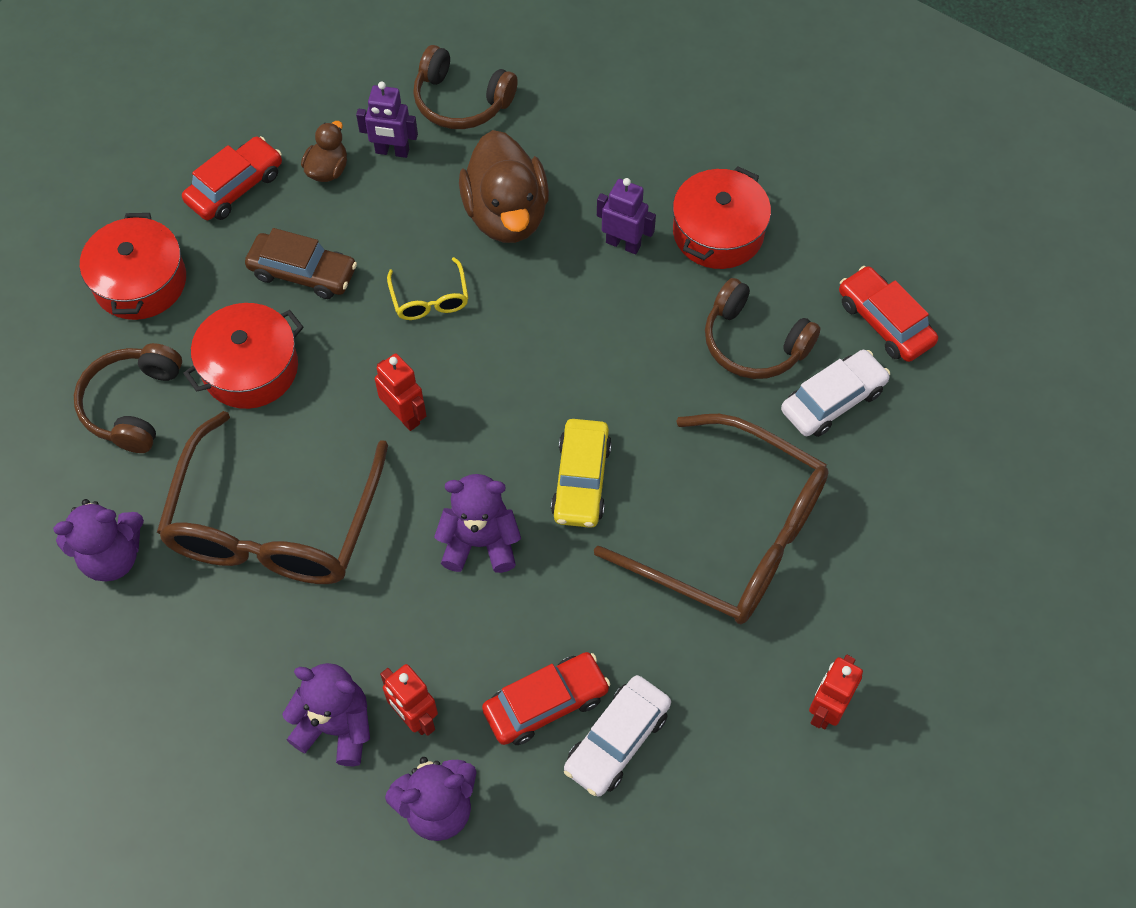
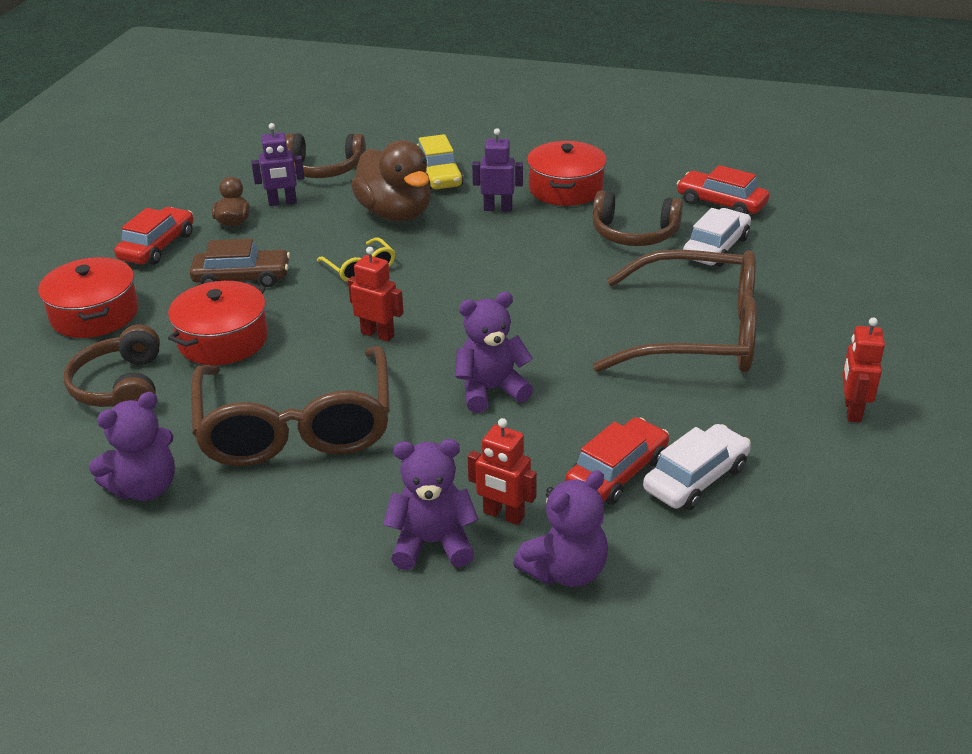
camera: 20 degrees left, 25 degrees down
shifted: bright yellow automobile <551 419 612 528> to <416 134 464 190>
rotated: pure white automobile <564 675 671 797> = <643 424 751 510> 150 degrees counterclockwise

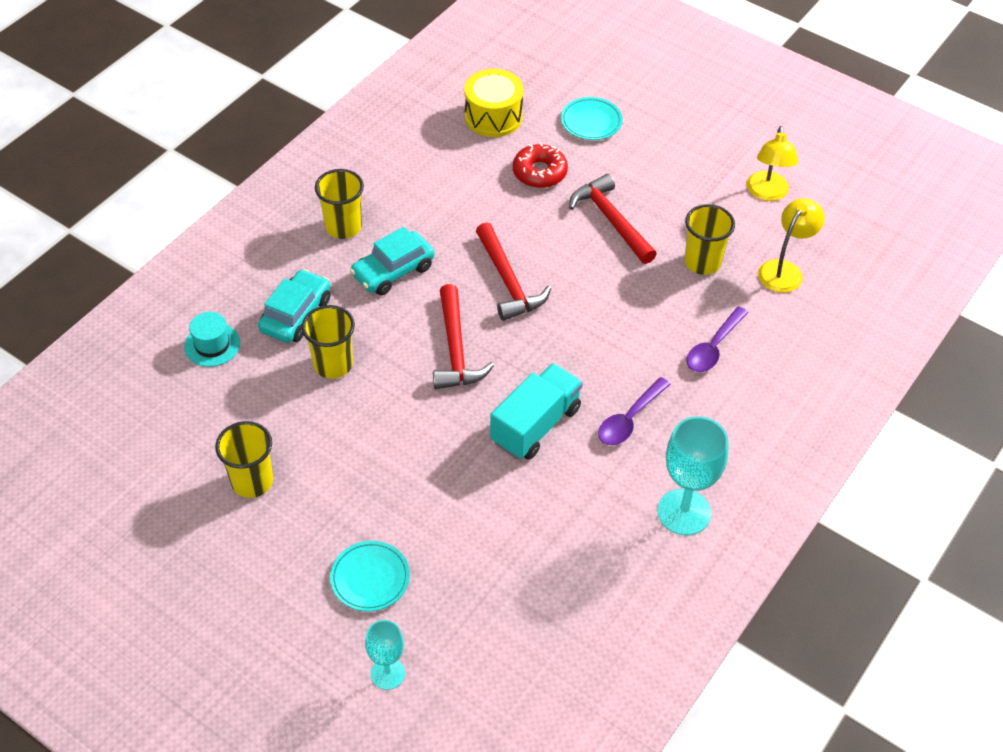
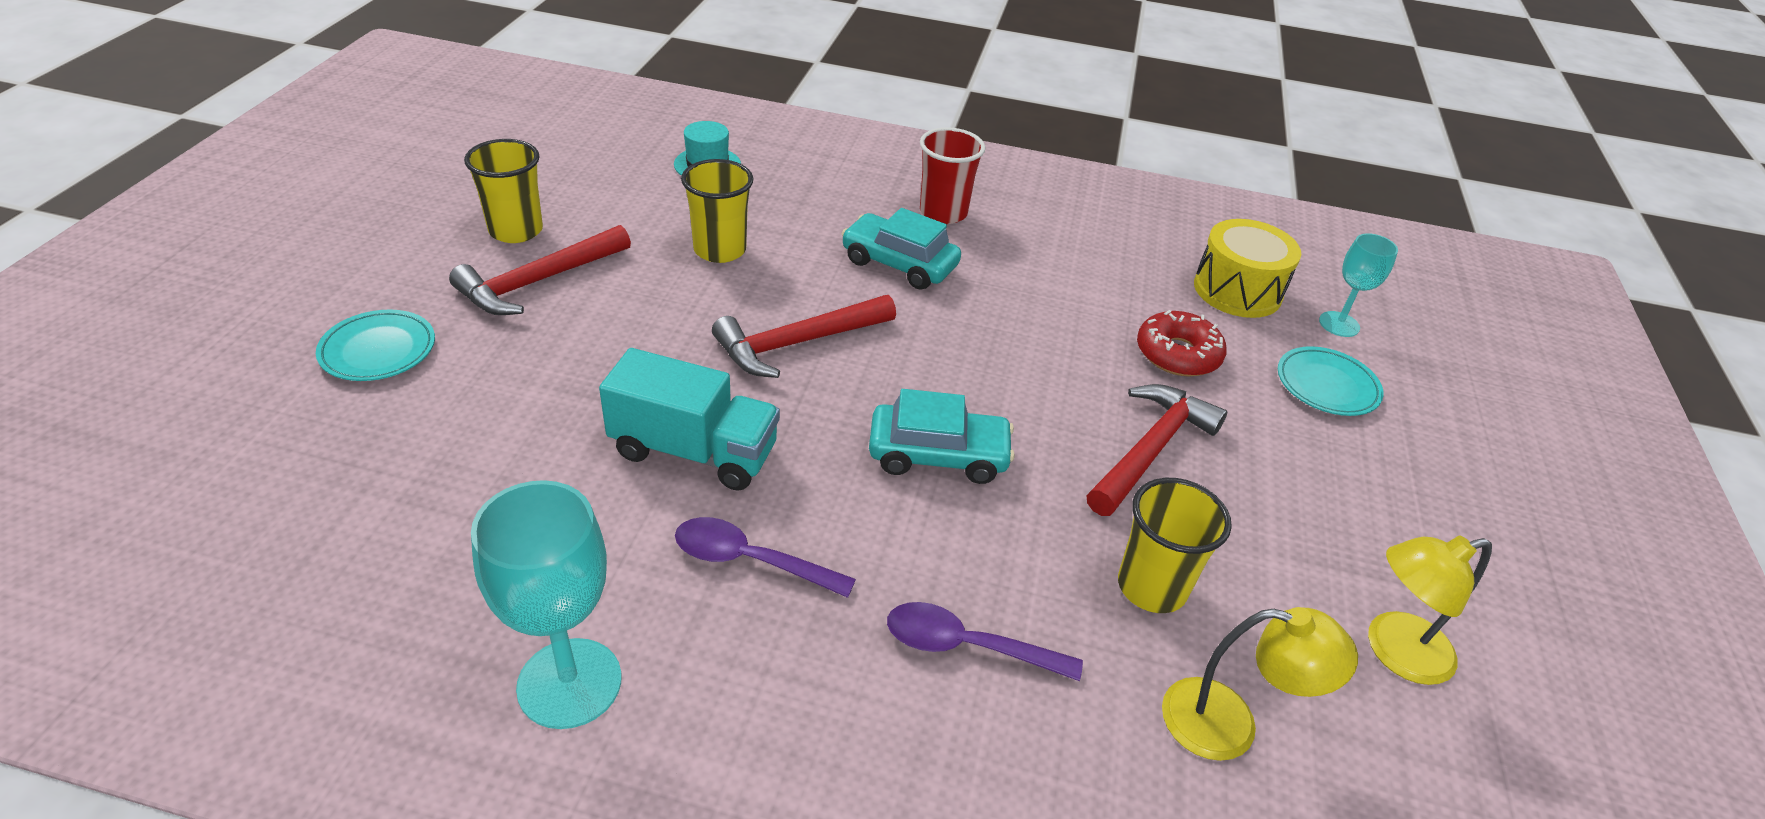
camera: 65 degrees right, 10 degrees down
shifted: teal automobile <258 269 330 343> to <869 389 1015 484>; teal wine glass <365 620 405 690> to <1319 233 1398 337>; scarlet hammer <476 222 551 321> to <449 225 631 315>
repainted: bright yellow beaker <315 169 364 239> to scarlet beaker <920 127 985 224>

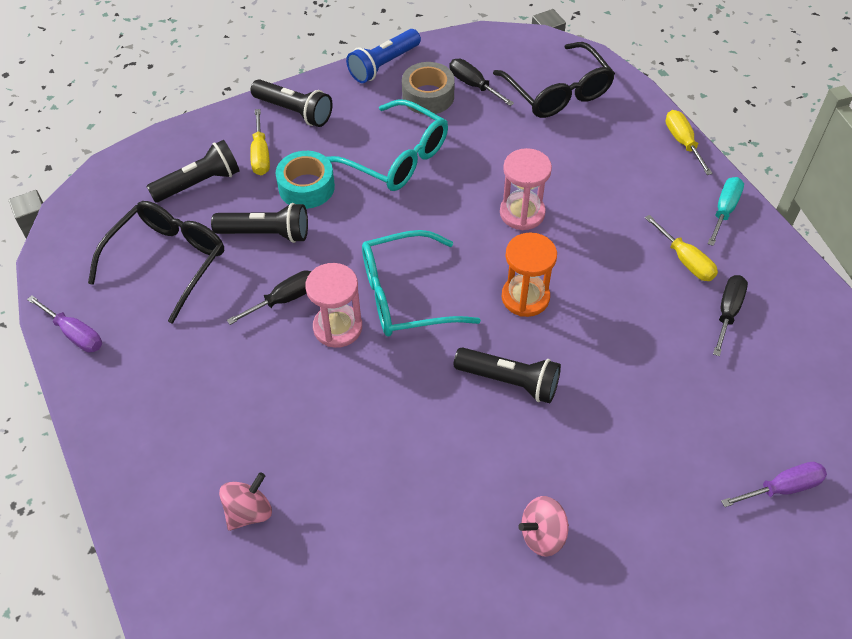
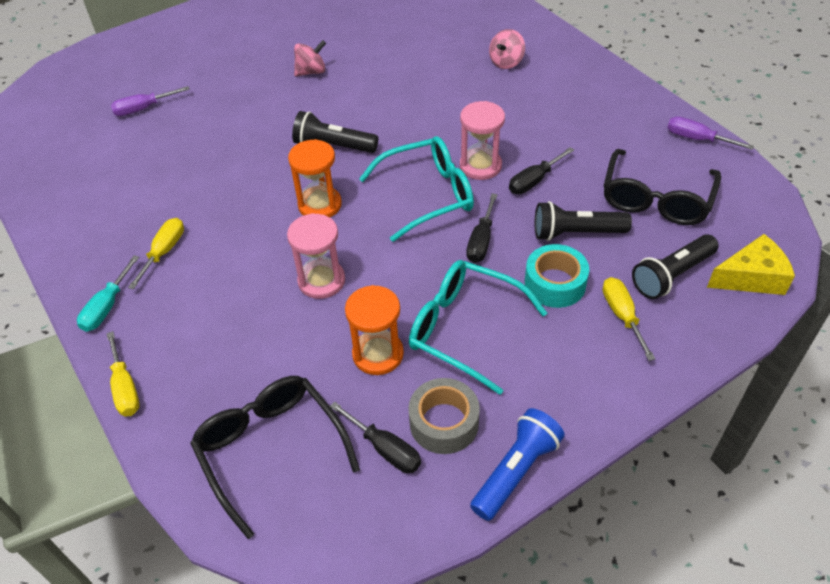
camera: 175 degrees right, 5 degrees down
gone: jet-black pocket torch <251 79 333 127>
new: bright orange sandglass <345 285 404 375>; bright yellow cheese wedge <707 234 795 295>
shifted: jet-black flat screwdriver <713 275 748 356> to <466 193 497 263>
rotated: bright yellow flat screwdriver <645 215 718 281> = <128 218 184 289> 60 degrees clockwise

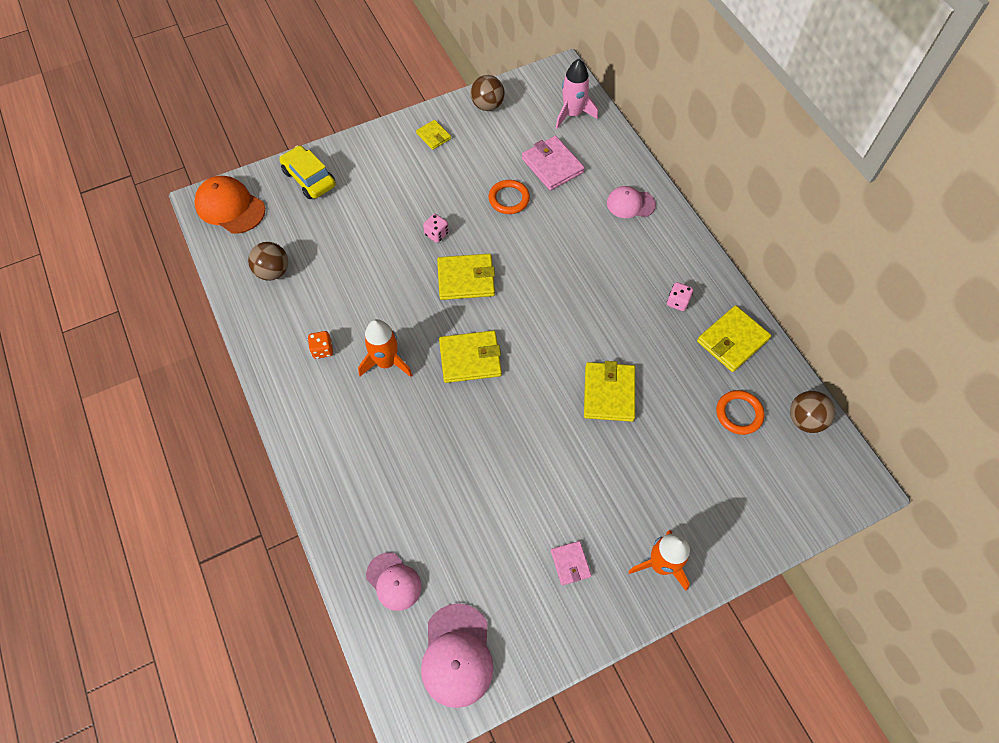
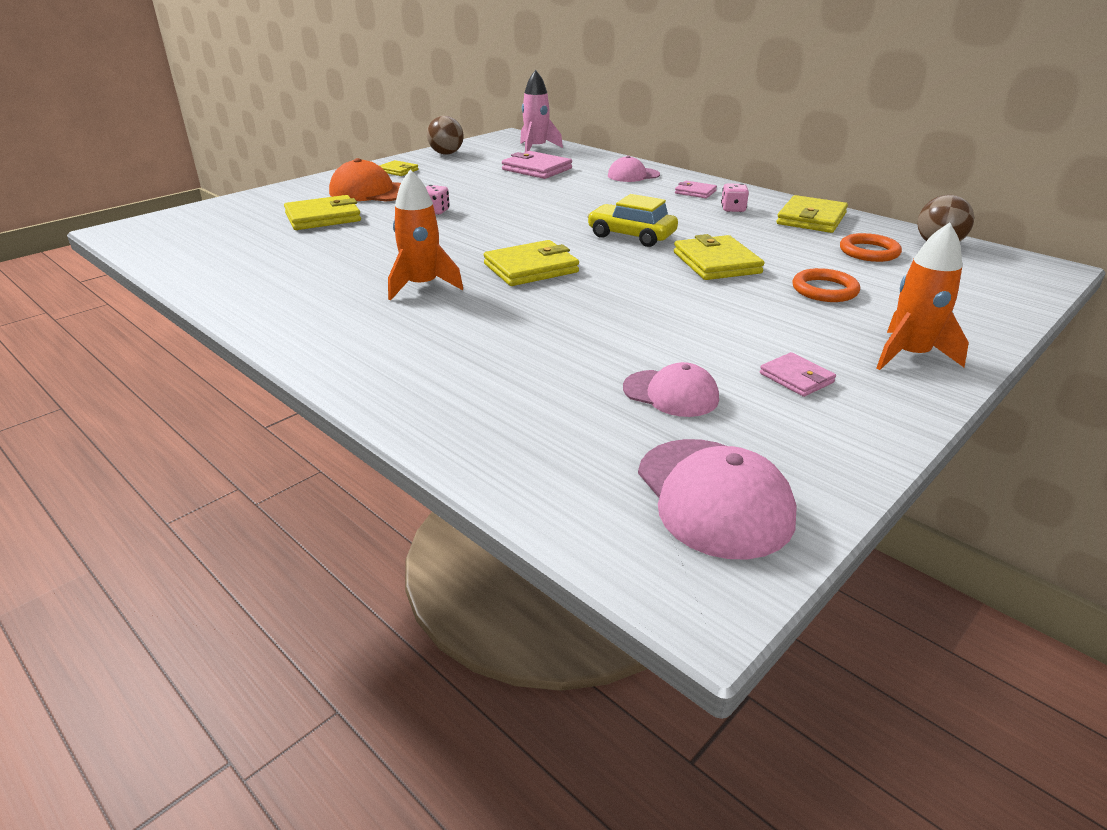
camera: 20 degrees left, 30 degrees down
gone: russet play ball <248 242 288 280>; bright orange dice <308 331 333 359>
new: pink card wallet <675 181 717 198>
shifted: bright orange peaked cap <194 176 265 234> to <329 158 401 201>; bright yellow automobile <279 145 336 199> to <587 194 678 247>; pink peaked cap <366 552 422 611> to <623 362 719 417>; bright yellow card wallet <437 254 495 300> to <284 195 361 230>; bright orange torus <489 180 530 214> to <792 268 860 302>

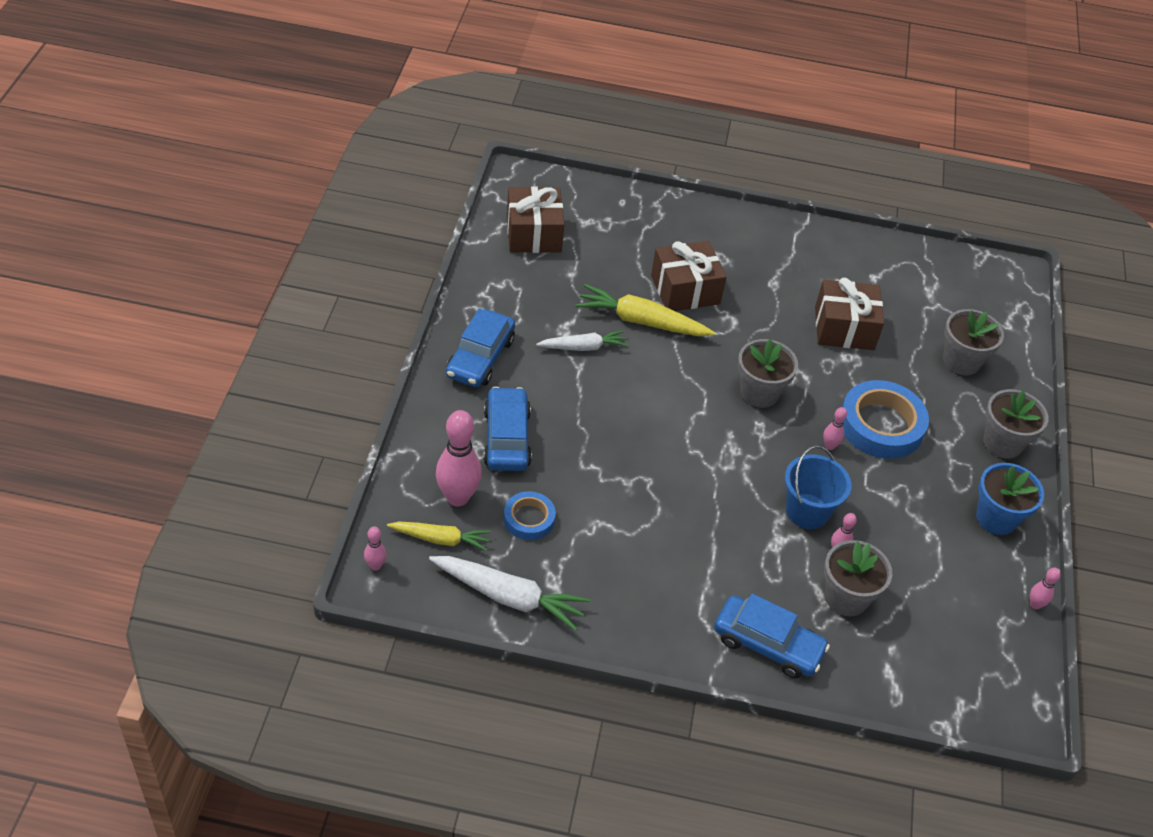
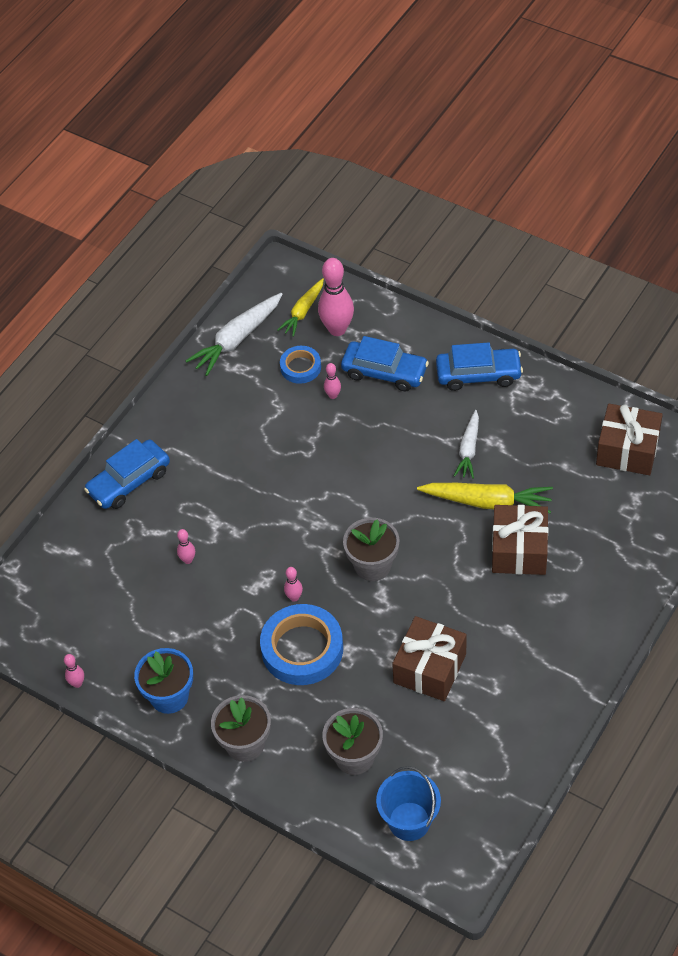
camera: 120 degrees right, 5 degrees up
gone: ash-grey flower pot <824 540 892 617>
shifted: pink skittle <364 526 387 571> to <324 363 341 399>; royal blue sand bucket <785 445 851 529> to <376 766 441 841>
rotated: royal blue automobile <446 308 515 387> = <436 342 523 391> 135 degrees clockwise; bright yellow root vegetable <576 284 715 336> = <417 483 553 513> 60 degrees clockwise

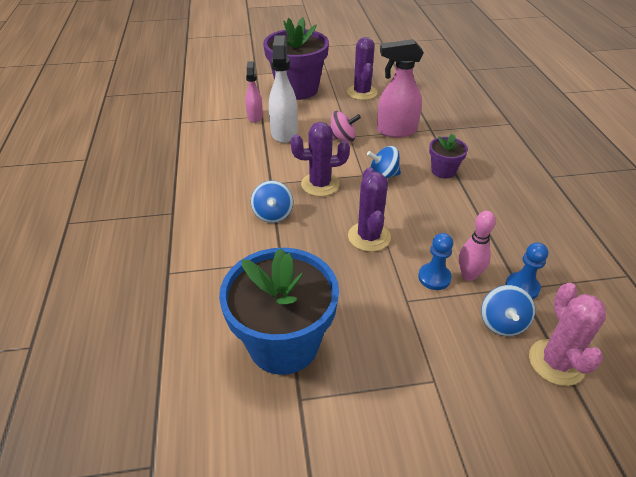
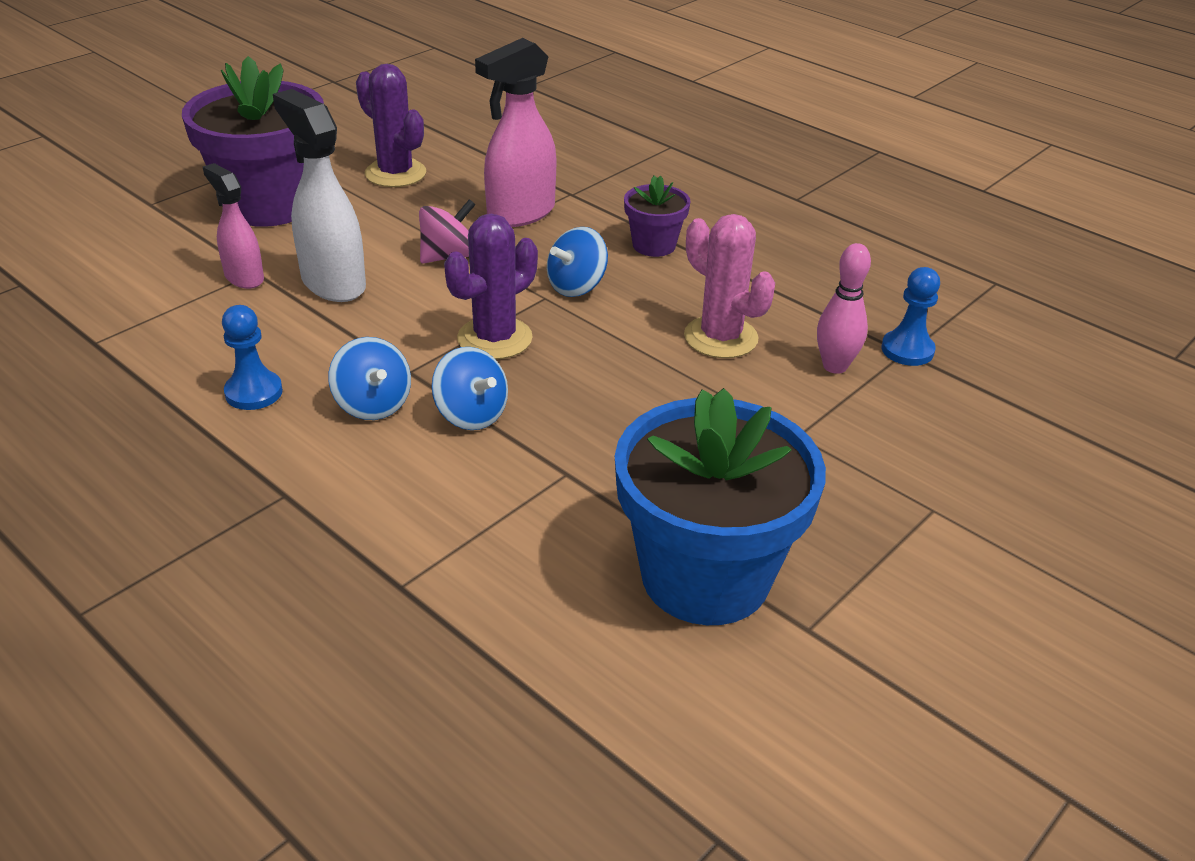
camera: 40 degrees left, 5 degrees down
gone: royal purple cactus <348 167 391 252>
shifted: royal blue game pawn <418 233 453 290> to <222 305 283 410>; royal blue toy top <481 285 535 336> to <328 337 411 420>; pink cactus <529 283 606 386> to <684 214 775 358>

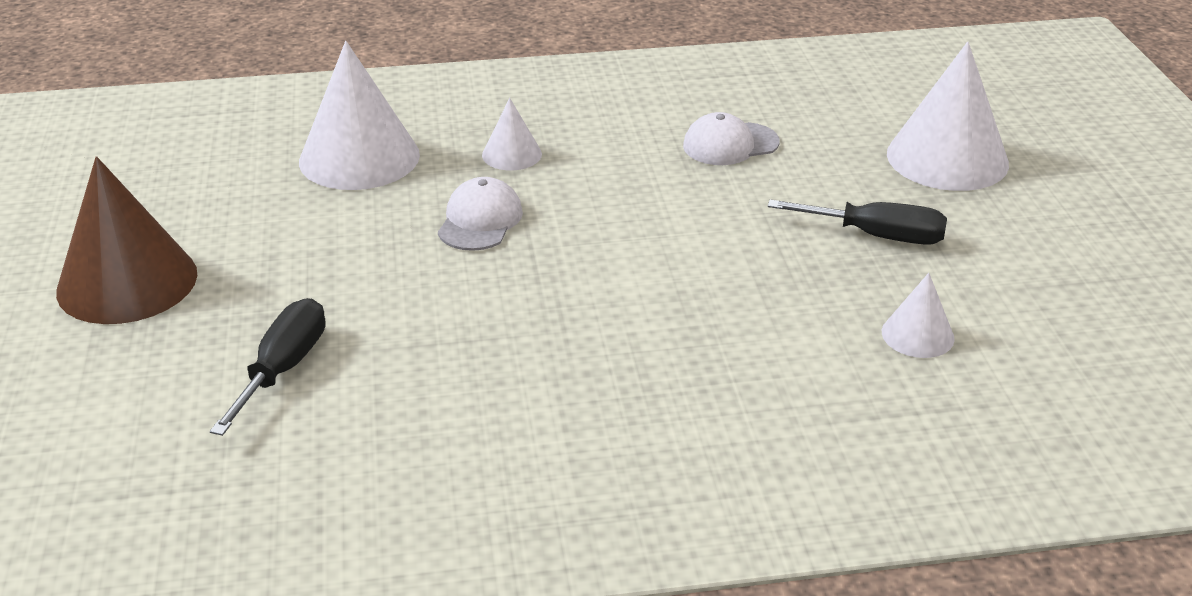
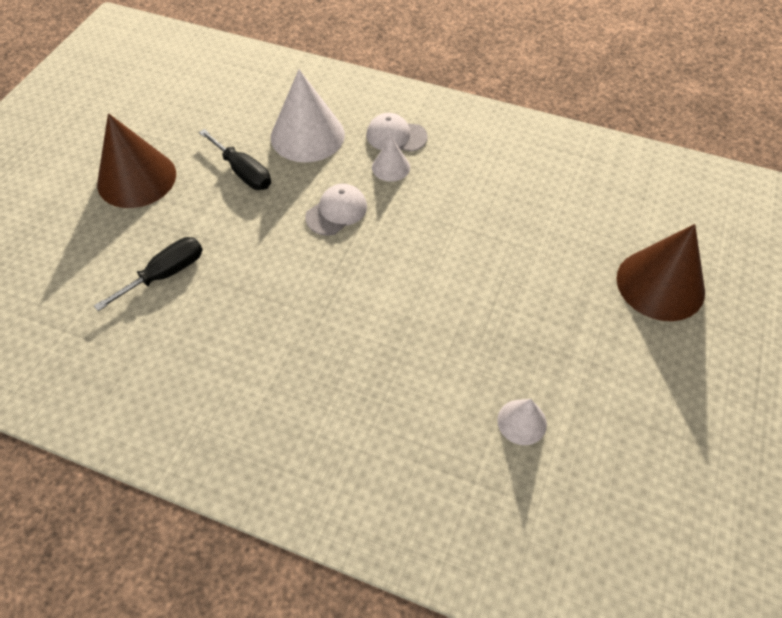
camera: 30 degrees right, 20 degrees up
shifted: pure white peaked cap <683 112 779 165> to <366 113 428 152>; jet-black flat screwdriver <768 200 947 245> to <199 129 271 190>
repainted: pure white solid cone <887 41 1009 191> to russet solid cone <617 224 705 321>

